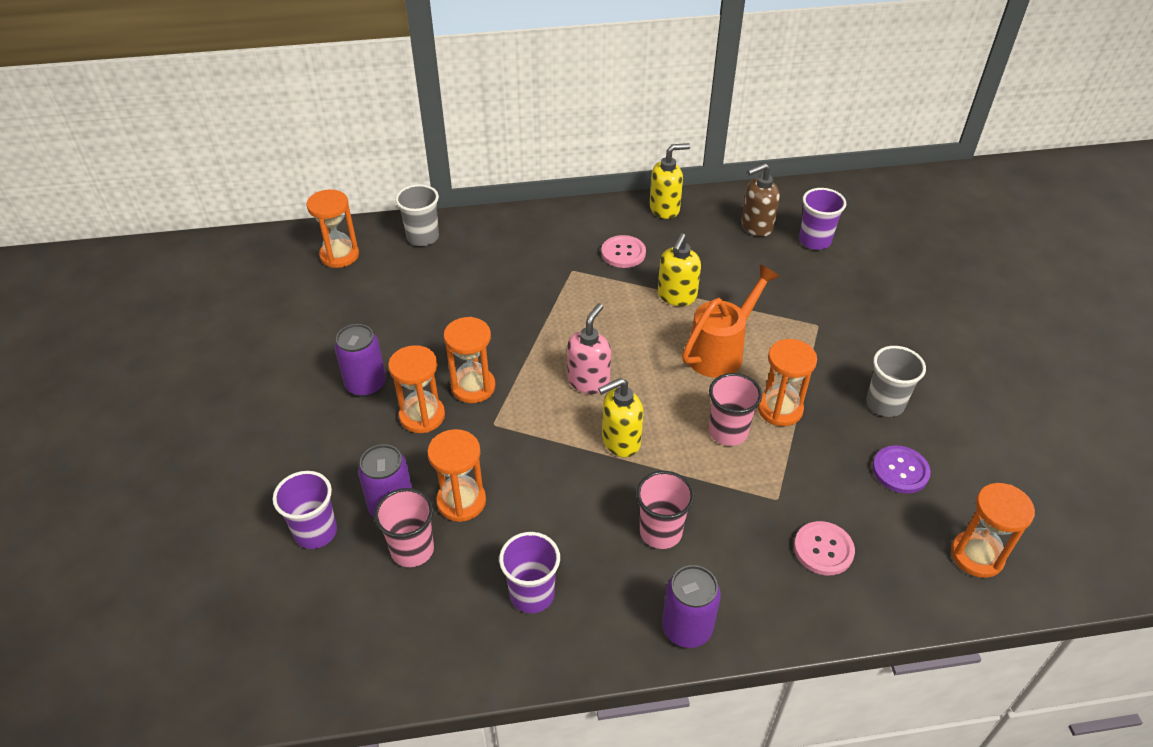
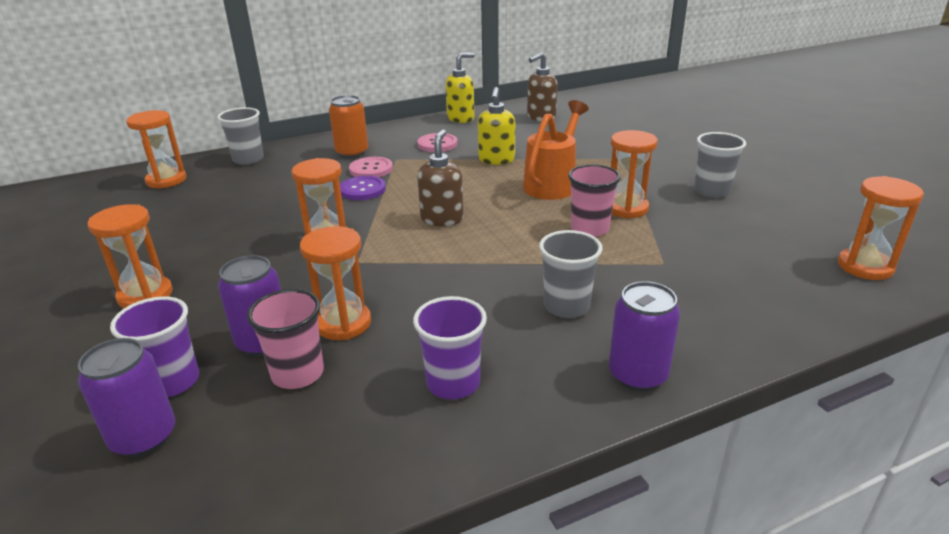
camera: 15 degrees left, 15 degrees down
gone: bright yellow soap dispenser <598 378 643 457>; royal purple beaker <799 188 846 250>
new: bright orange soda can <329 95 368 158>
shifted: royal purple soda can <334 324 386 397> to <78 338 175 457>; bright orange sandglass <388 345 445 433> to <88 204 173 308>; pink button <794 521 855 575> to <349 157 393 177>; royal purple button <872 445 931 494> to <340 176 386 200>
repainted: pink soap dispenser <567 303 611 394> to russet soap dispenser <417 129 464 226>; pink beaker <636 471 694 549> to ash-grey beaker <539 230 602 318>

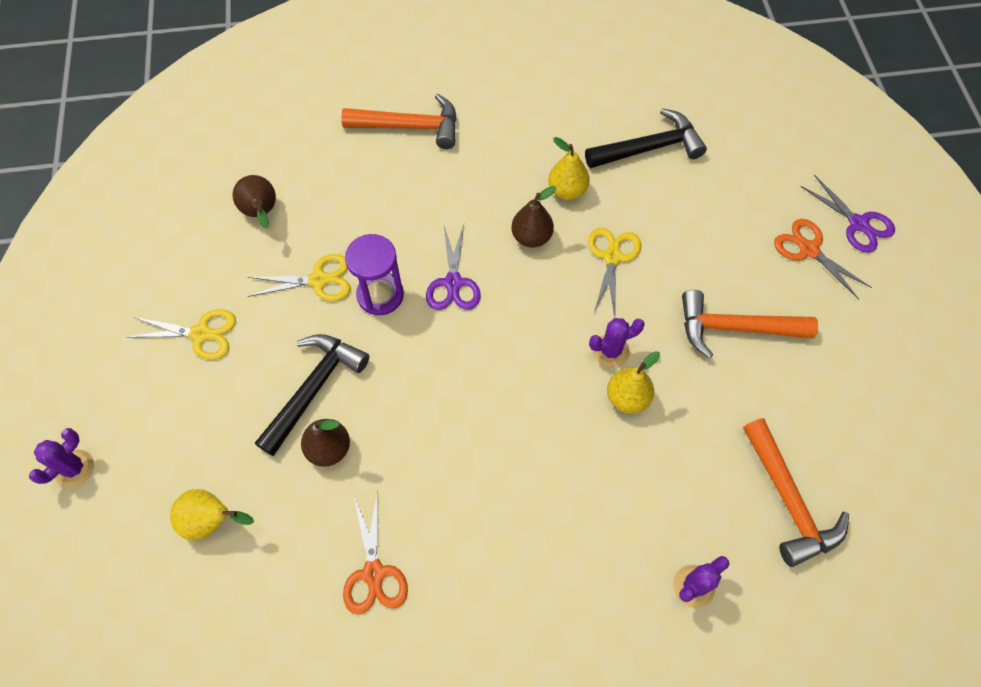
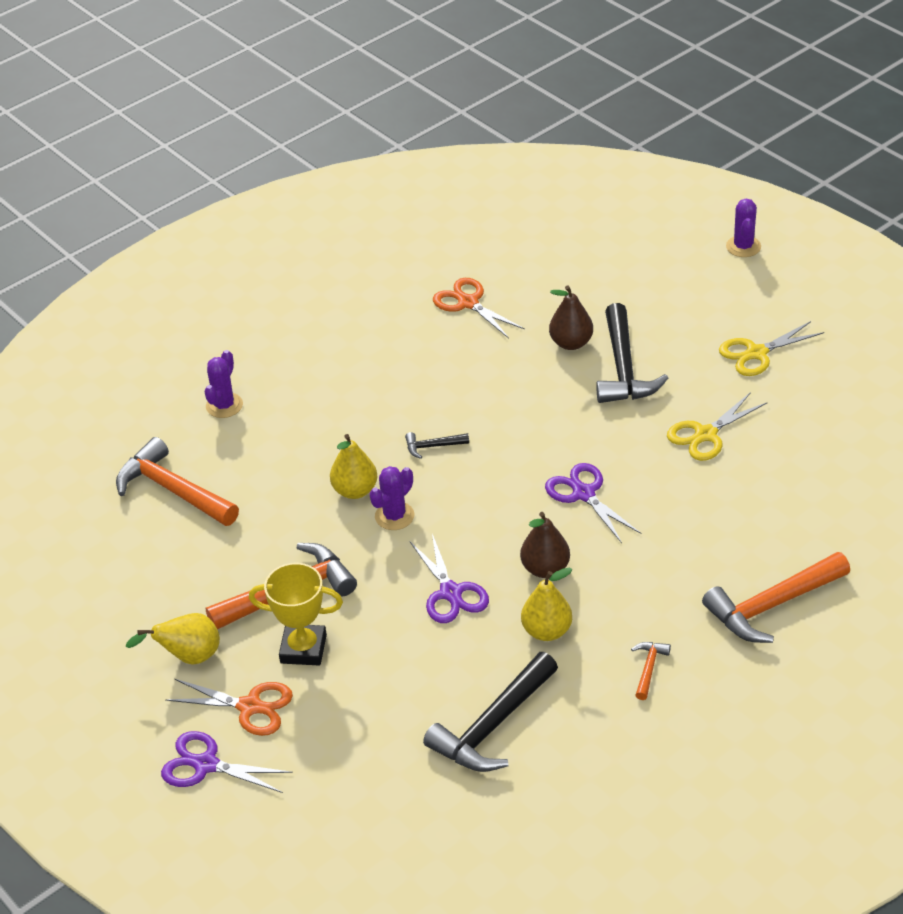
camera: 150 degrees right, 20 degrees down
gone: russet pear fruit <232 175 276 229>; royal purple sandglass <345 234 404 315>
new: bright yellow trophy <249 563 343 665>; jet-black hammer <405 432 469 459>; bright orange hammer <631 642 671 700>
shifted: bright yellow pear fruit <170 489 254 540> to <126 613 220 665>
repainted: bright yellow pair of scissors <588 228 641 315> to royal purple pair of scissors <409 534 489 623>

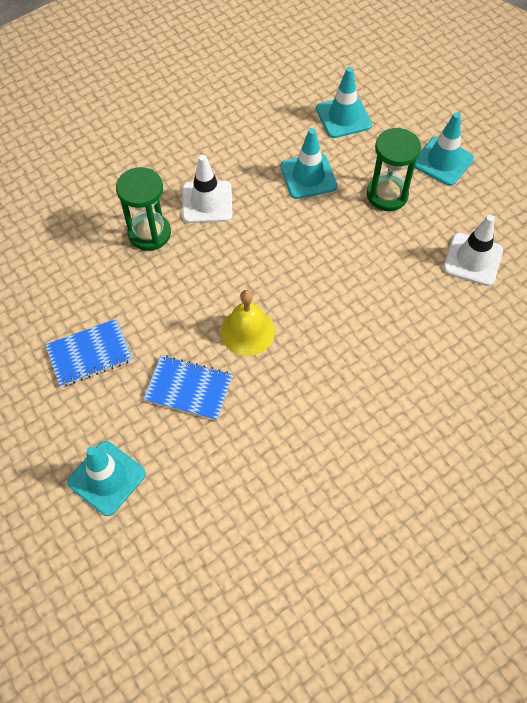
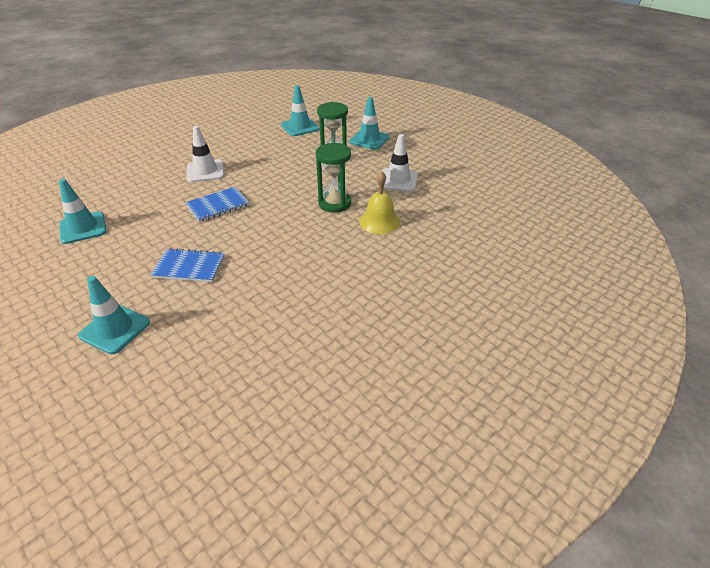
camera: 10 degrees left, 20 degrees down
shifted: royal blue notebook <45 319 132 387> to <185 187 250 222>; green sandglass <116 167 171 251> to <316 143 351 213>; bright yellow school bell <221 290 275 356> to <359 171 400 234>; teal safety cone <281 128 337 199> to <59 179 107 244>

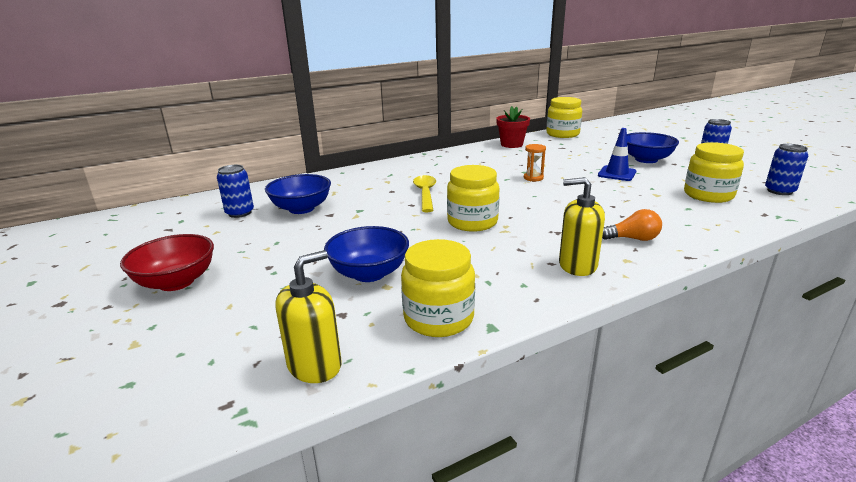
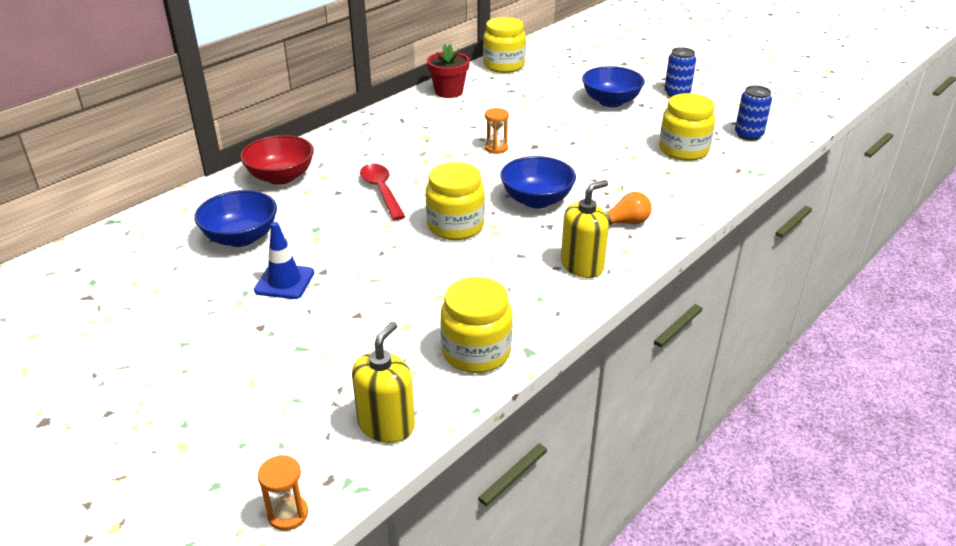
camera: 20 degrees left, 10 degrees up
gone: royal blue soda can <217 165 254 218>
new: bright orange sandglass <258 455 308 531>
shifted: scarlet deep dish <120 234 214 291> to <240 135 314 185>; royal blue deep dish <324 226 409 282> to <500 156 576 208>; royal blue safety cone <598 128 636 181> to <254 222 314 299>
repainted: bright yellow tablespoon <413 175 436 212> to scarlet tablespoon <360 164 405 220>
rotated: bright yellow soap dispenser <559 177 605 276> = <561 180 609 278> 150 degrees clockwise

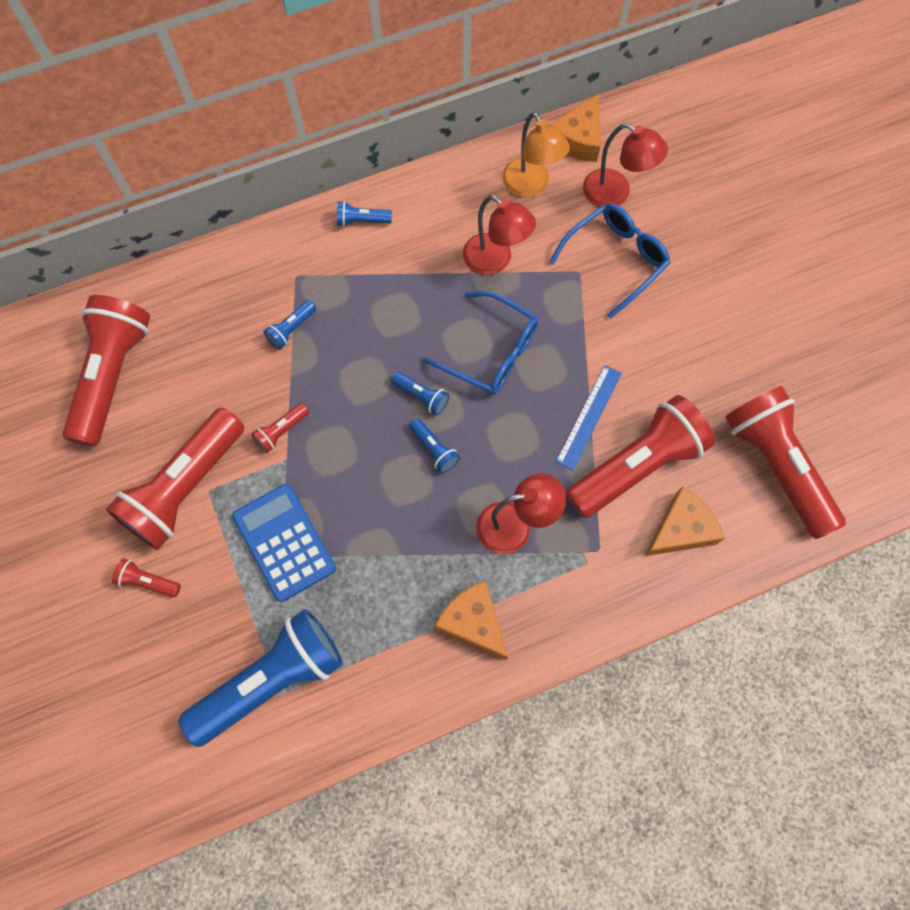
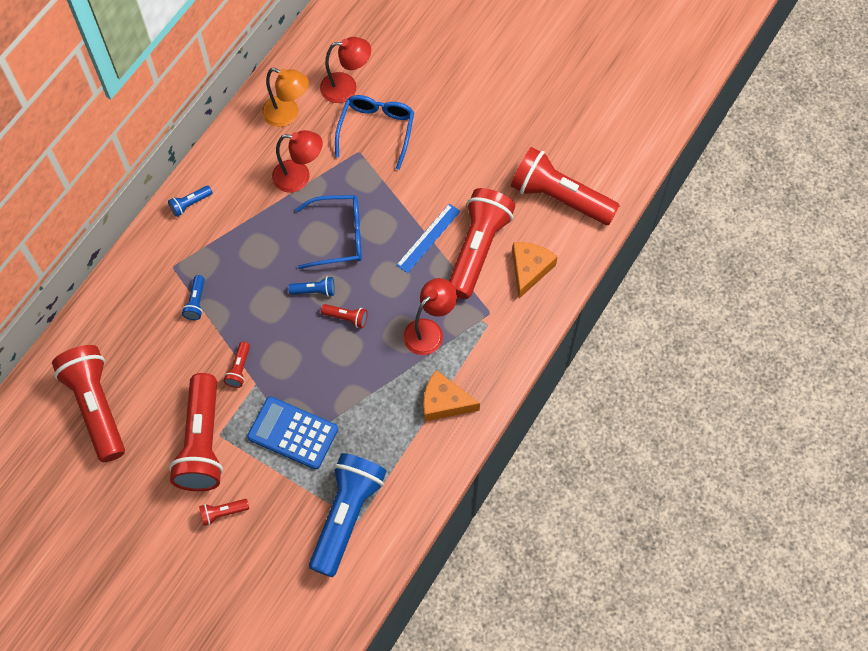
camera: 35 degrees left, 5 degrees down
gone: bright orange cheese wedge <550 94 601 162>
repainted: royal blue pocket torch <409 418 460 473> to scarlet pocket torch <321 304 368 328>
rotated: royal blue straightedge <556 365 622 471> = <396 204 461 273> 45 degrees clockwise

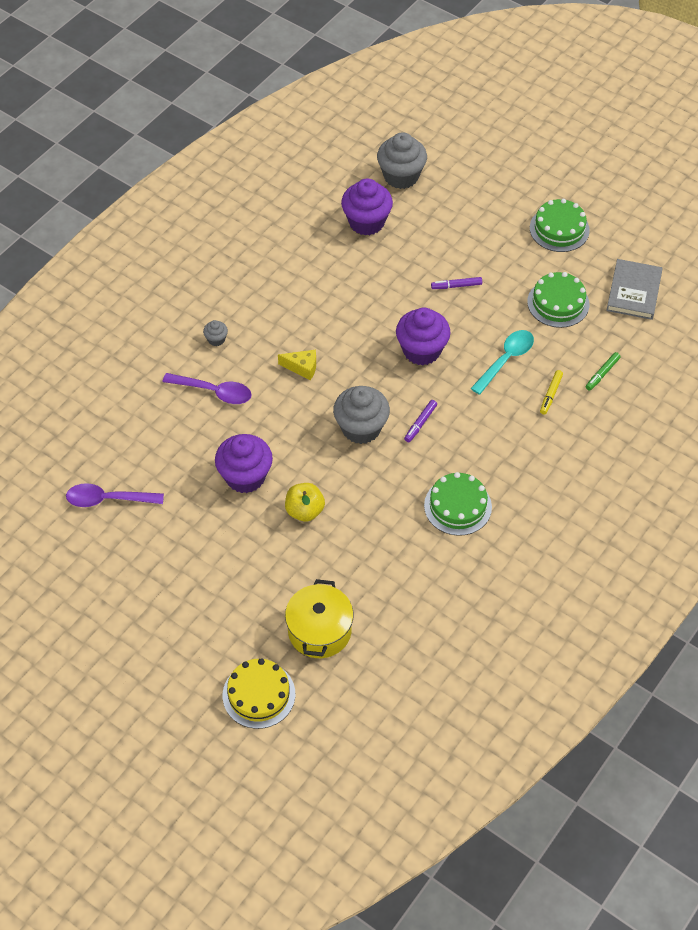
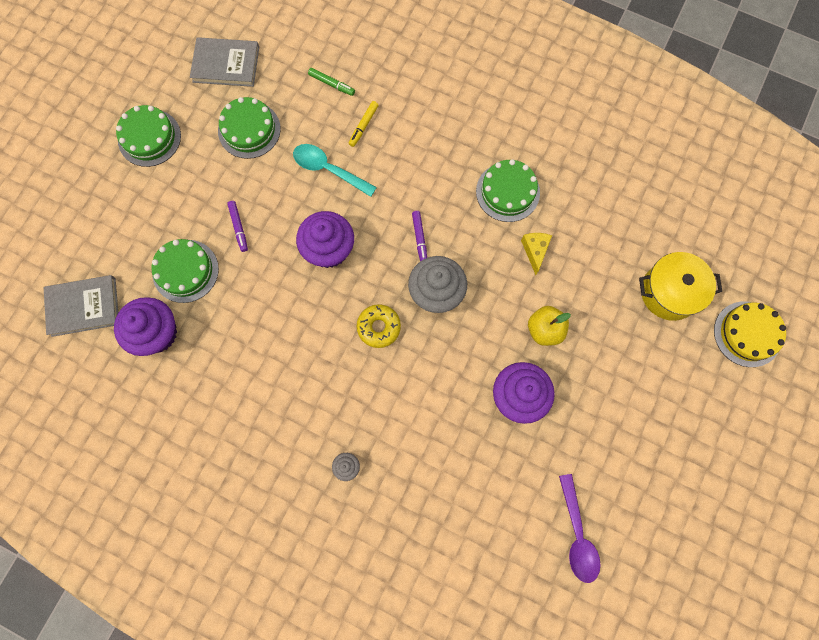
camera: 100 degrees left, 20 degrees up
gone: royal purple tablespoon <162 373 251 404>
new: green cake <151 239 219 303>; bright yellow donut <357 304 401 348>
shifted: bright yellow cheese wedge <278 350 316 380> to <521 233 552 275>
swapped: ash-grey fairy cake <377 132 427 189> to ash-grey hardcover <44 275 118 337>
rotated: royal purple felt pen <404 400 437 442> = <412 211 427 262> 60 degrees clockwise; bright yellow felt pen <540 370 563 415> = <349 101 379 147> 105 degrees clockwise

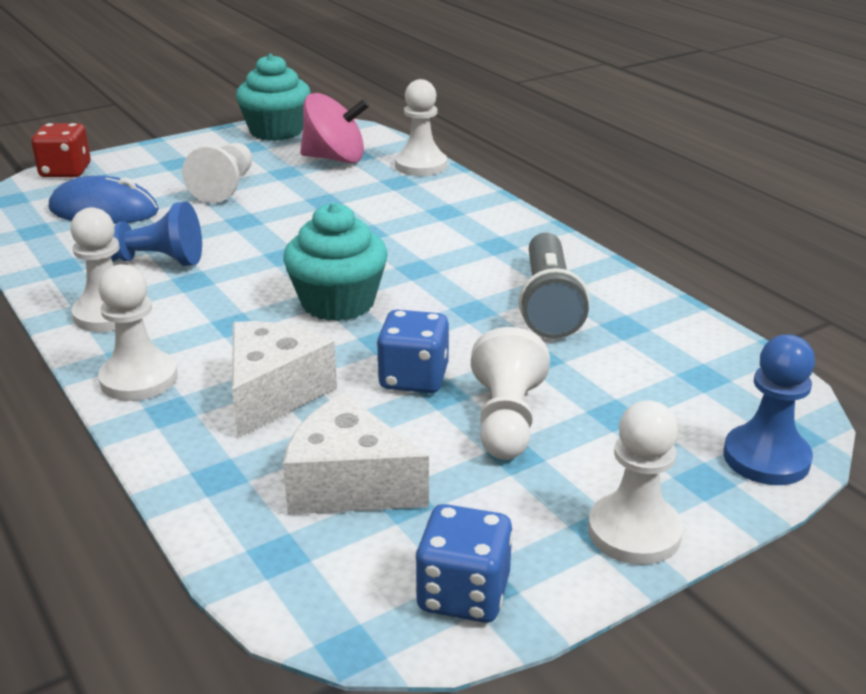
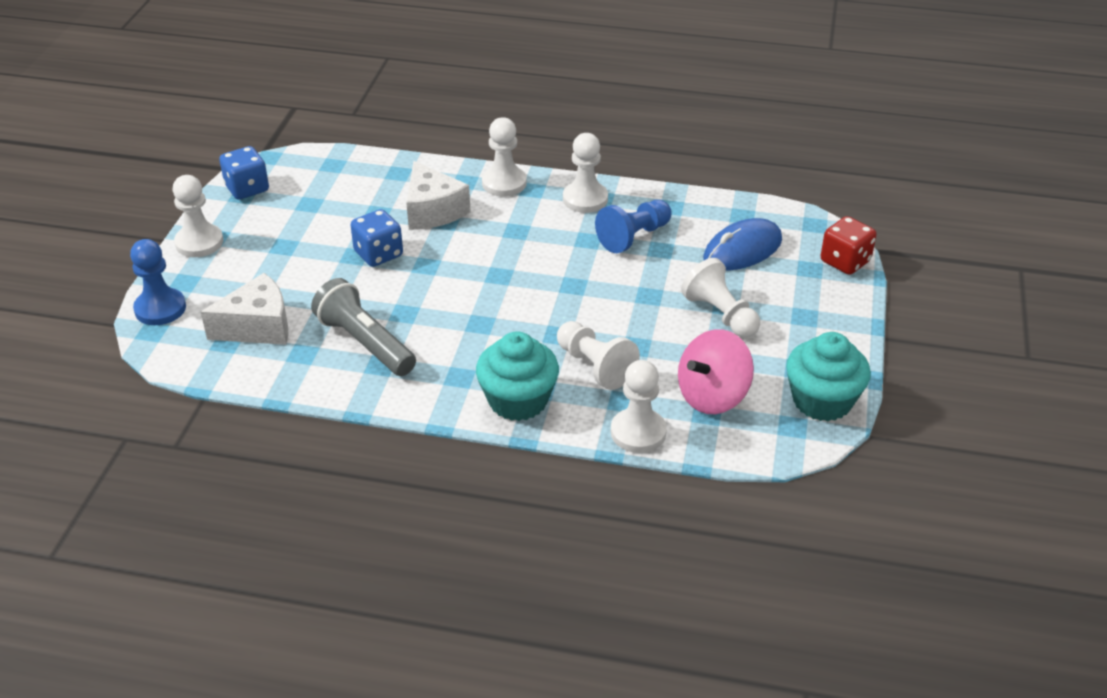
camera: 135 degrees right, 10 degrees up
shifted: pure white cheese wedge <283 393 429 514> to <201 273 289 345>; teal fairy cake <284 203 388 321> to <476 331 559 421>; pure white game pawn <471 327 550 460> to <557 321 640 390>

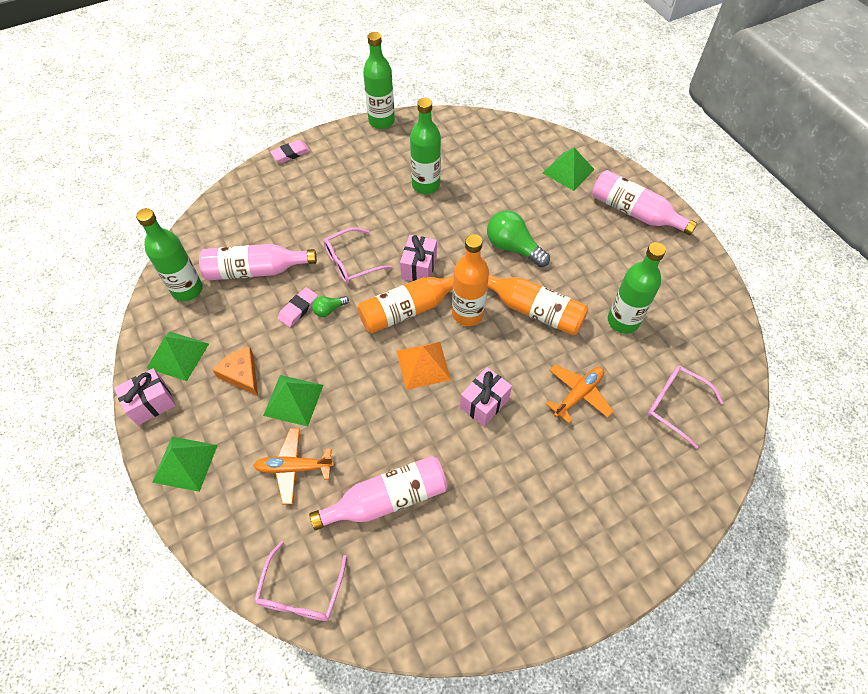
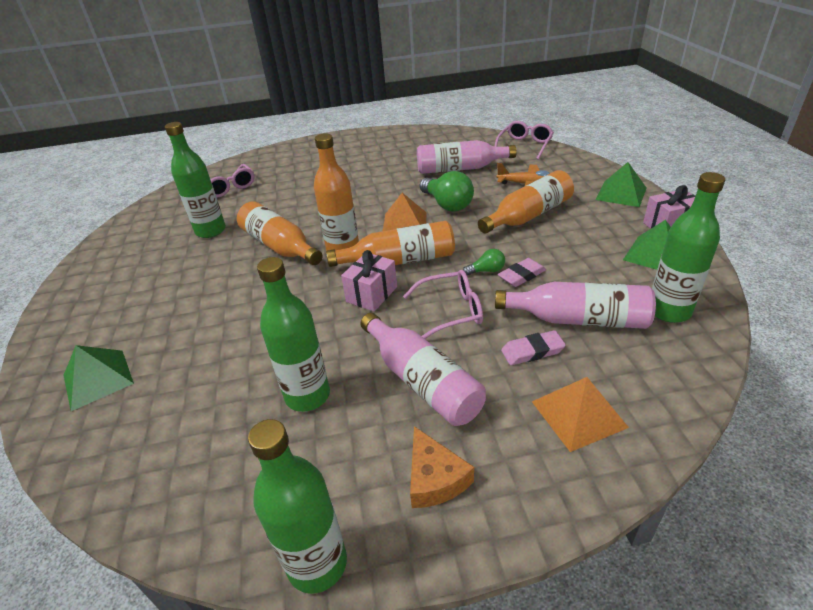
camera: 160 degrees left, 20 degrees down
gone: pink wrapped gift <460 367 512 427>; bright orange toy plane <546 364 614 424>
new: bright orange pyramid <532 377 629 452>
shifted: bright orange cheese wedge <213 347 258 396> to <410 426 474 508>; pink gum eraser <270 140 310 163> to <501 330 566 365>; green lightbulb <487 210 550 267> to <420 171 474 212>; pink flask <592 170 697 235> to <361 313 486 426>
swapped: green pyramid <263 375 323 426> to bright orange flask <478 170 574 234>

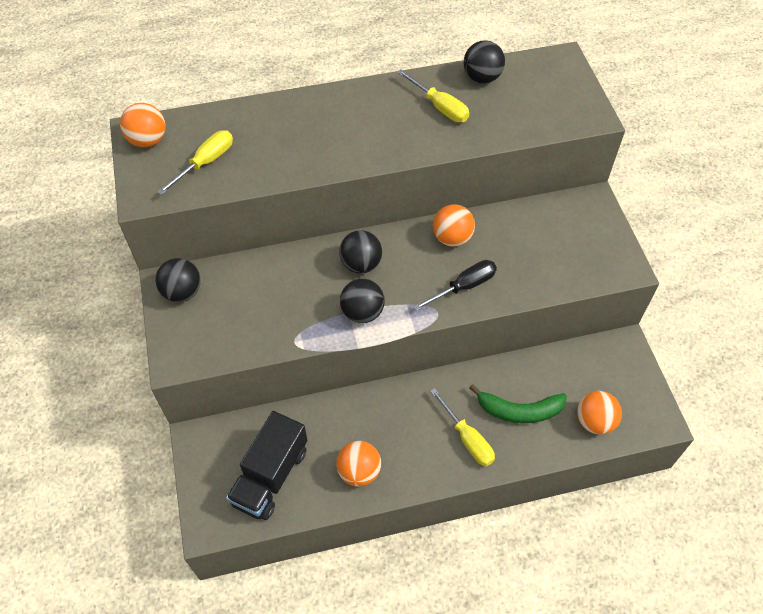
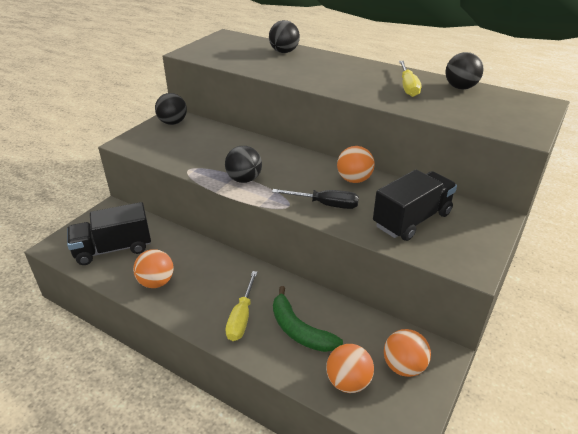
camera: 45 degrees right, 20 degrees down
gone: bright yellow flat screwdriver <157 130 233 195>
new: jet-black truck <373 170 457 241>
shifted: bright orange play ball <120 103 166 147> to <384 329 431 377>; jet-black play ball <339 230 382 273> to <269 20 300 53>

